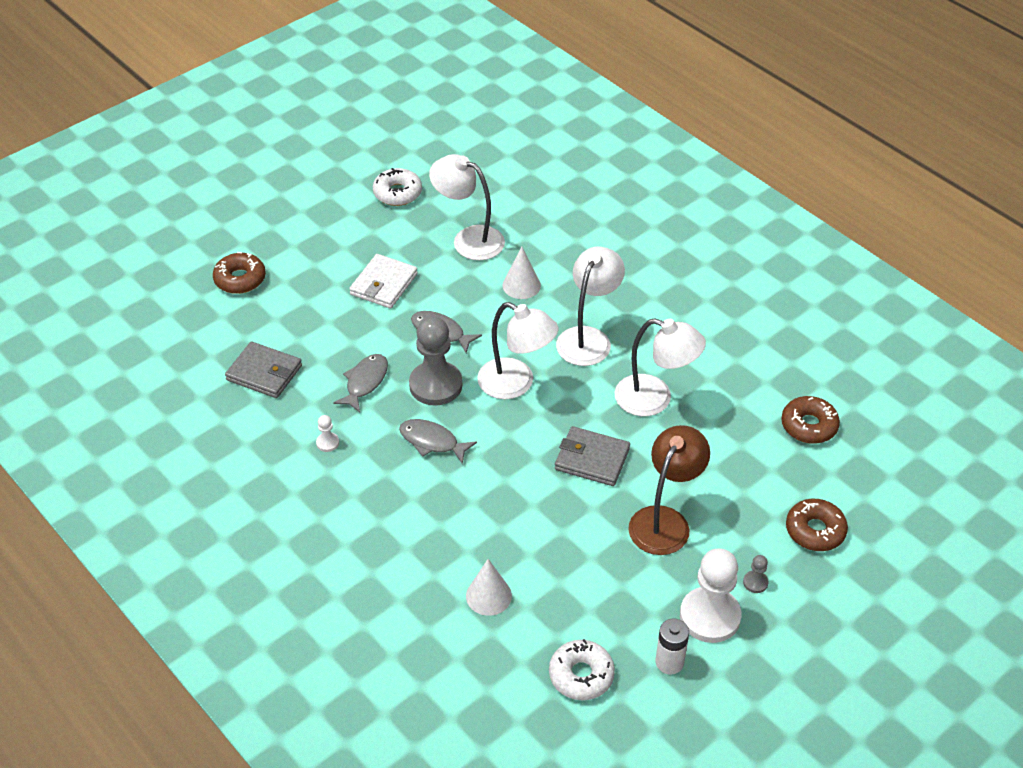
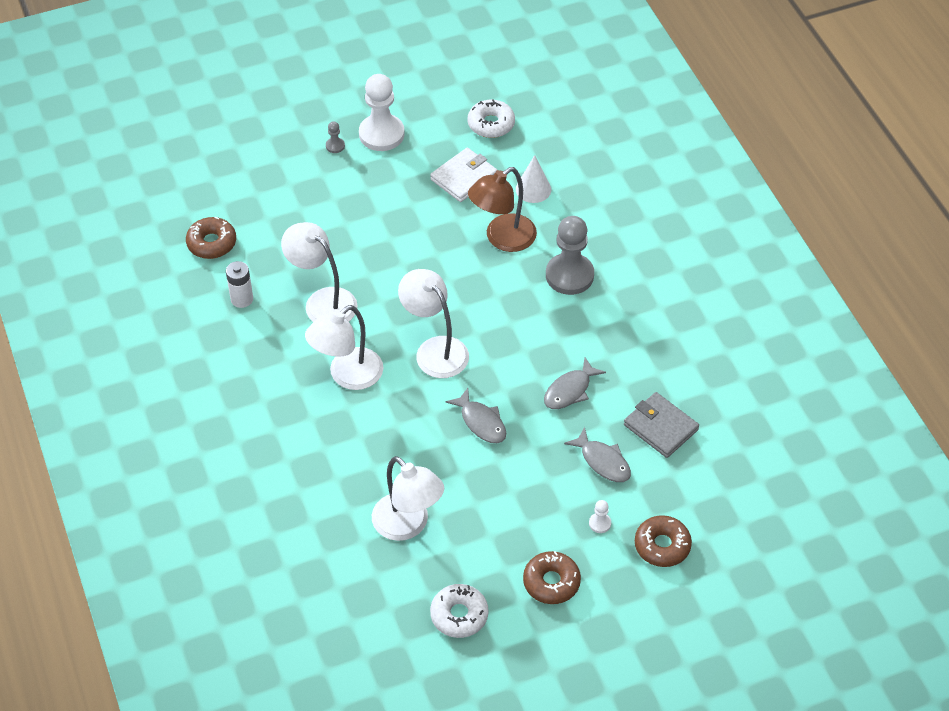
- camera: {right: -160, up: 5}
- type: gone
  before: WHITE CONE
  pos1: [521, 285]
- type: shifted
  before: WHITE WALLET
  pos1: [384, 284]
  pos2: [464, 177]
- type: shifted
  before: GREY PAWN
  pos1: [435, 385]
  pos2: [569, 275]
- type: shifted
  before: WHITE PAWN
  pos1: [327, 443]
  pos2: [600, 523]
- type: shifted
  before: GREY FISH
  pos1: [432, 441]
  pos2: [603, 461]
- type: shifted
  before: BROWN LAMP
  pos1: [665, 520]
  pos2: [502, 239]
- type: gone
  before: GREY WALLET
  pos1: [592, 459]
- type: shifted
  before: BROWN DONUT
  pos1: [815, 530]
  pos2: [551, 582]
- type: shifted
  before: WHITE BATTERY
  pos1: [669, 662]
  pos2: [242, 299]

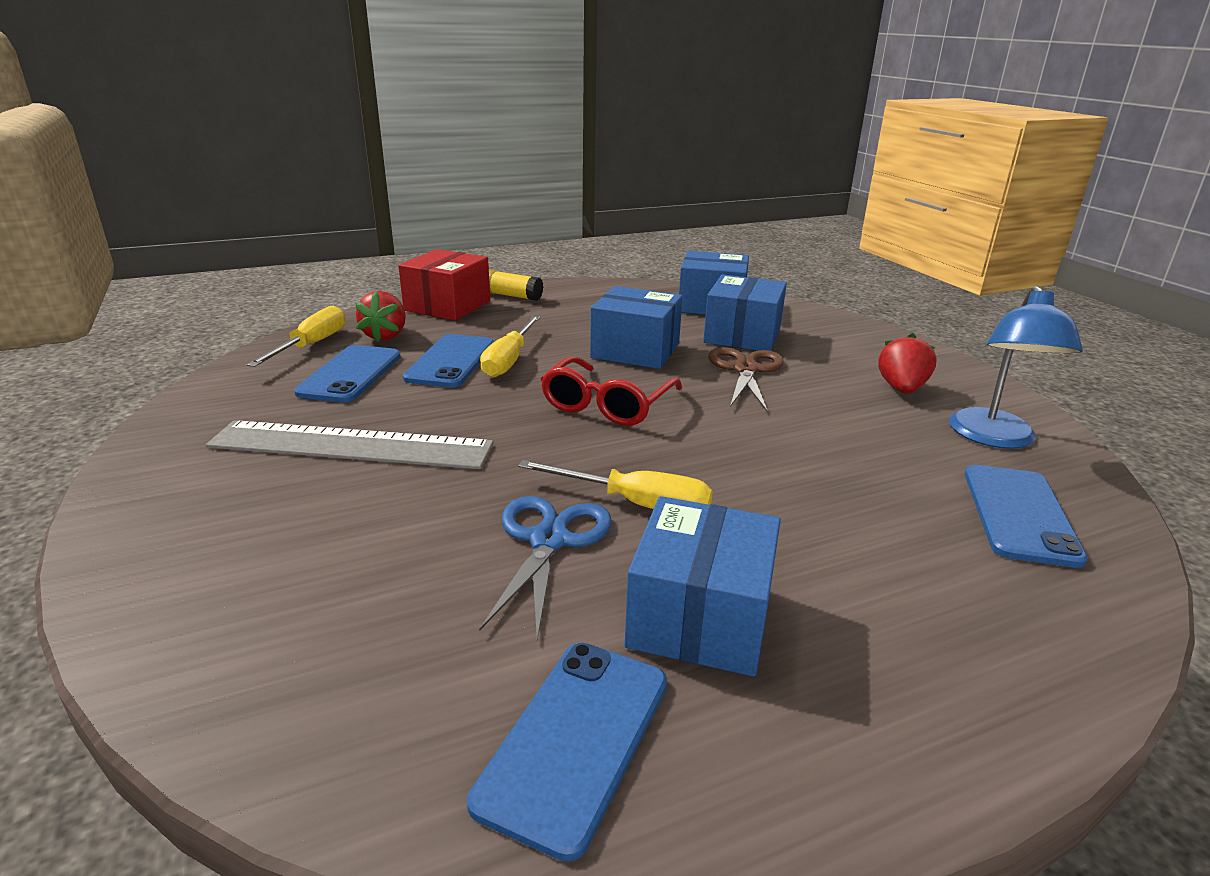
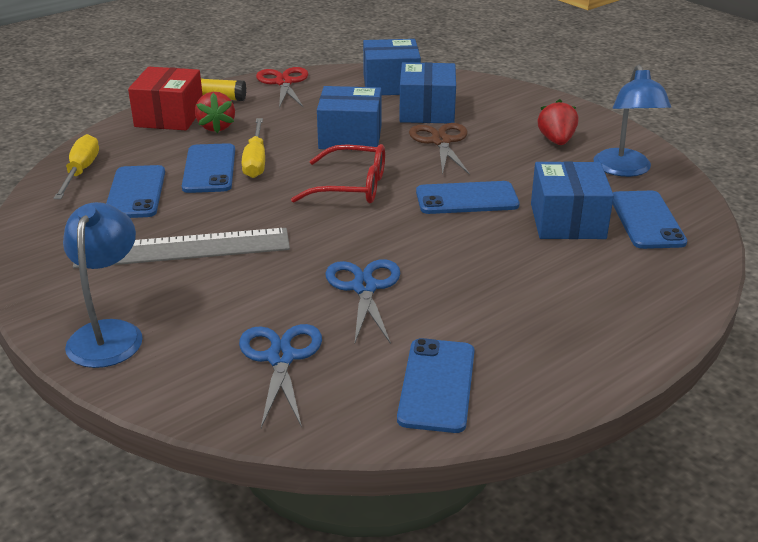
- camera: {right: -15, up: 5}
- type: shifted
  before: RED STRAWBERRY
  pos1: [385, 336]
  pos2: [216, 127]
- type: rotated
  before: RED GLASSES
  pos1: [607, 405]
  pos2: [352, 187]
  turn: -90
- type: gone
  before: YELLOW SCREWDRIVER
  pos1: [636, 504]
- type: shifted
  before: BLUE BOX
  pos1: [700, 617]
  pos2: [567, 221]
- type: new
  after: RED SCISSORS
  pos2: [284, 82]
- type: new
  after: BLUE PHONE
  pos2: [467, 199]
- type: new
  after: BLUE LAMP
  pos2: [109, 333]
- type: new
  after: BLUE SCISSORS
  pos2: [281, 358]

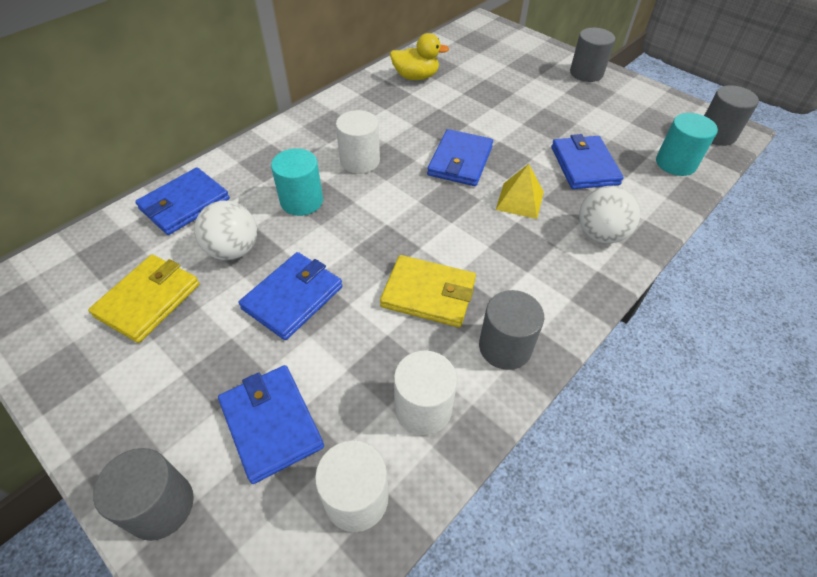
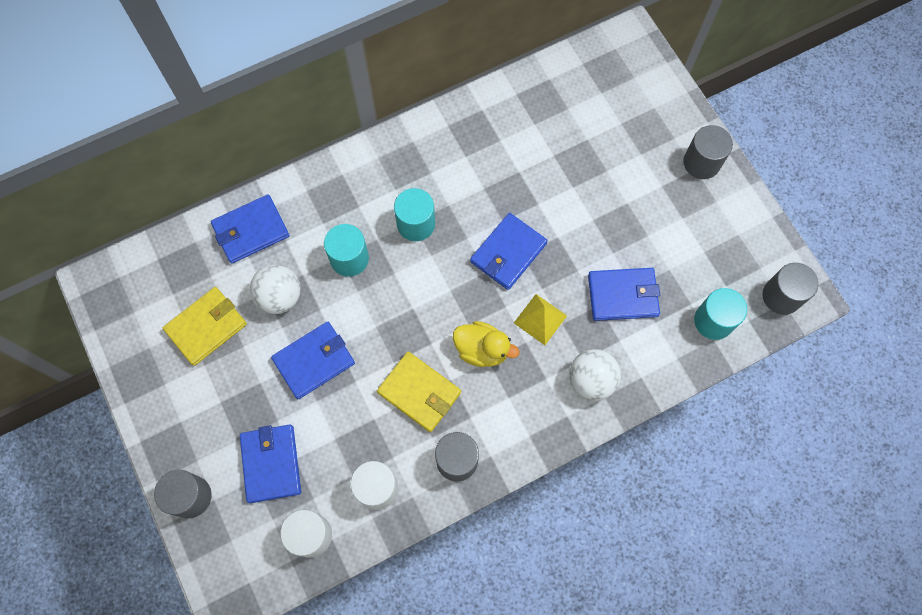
- camera: {right: 20, up: 20}
- type: shifted
  before: YELLOW DUCK
  pos1: [416, 77]
  pos2: [482, 350]
- type: repainted
  before: WHITE CYLINDER
  after: TURQUOISE CYLINDER
  pos1: [360, 161]
  pos2: [416, 224]
- type: rotated
  before: BLUE WALLET
  pos1: [584, 165]
  pos2: [623, 295]
  turn: 75

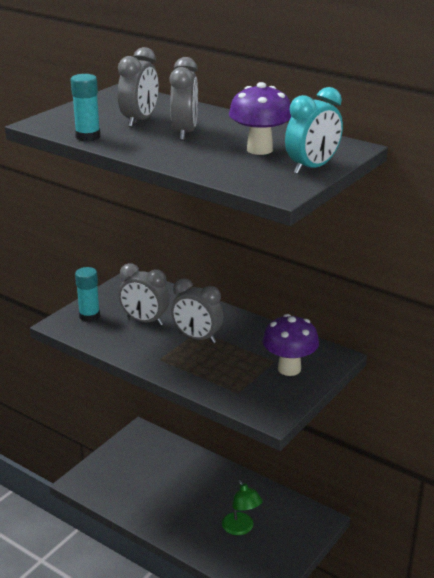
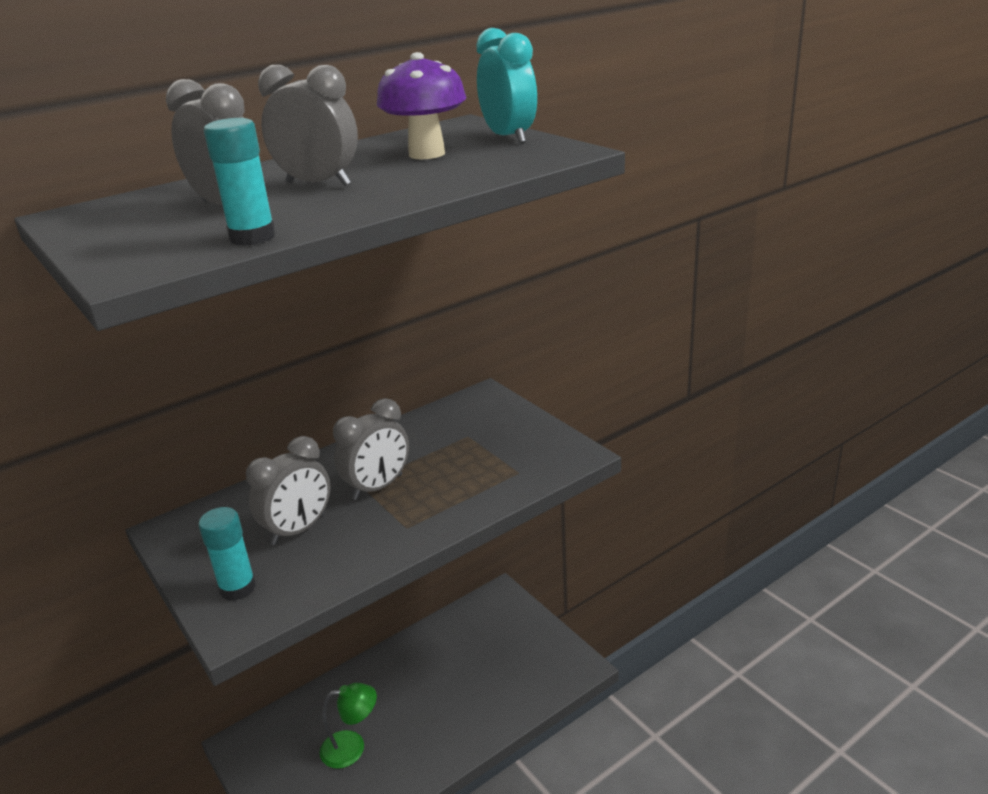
- camera: {right: -70, up: 0}
- type: gone
  before: PURPLE MUSHROOM
  pos1: [289, 369]
- type: shifted
  before: GREEN LAMP
  pos1: [241, 528]
  pos2: [352, 747]

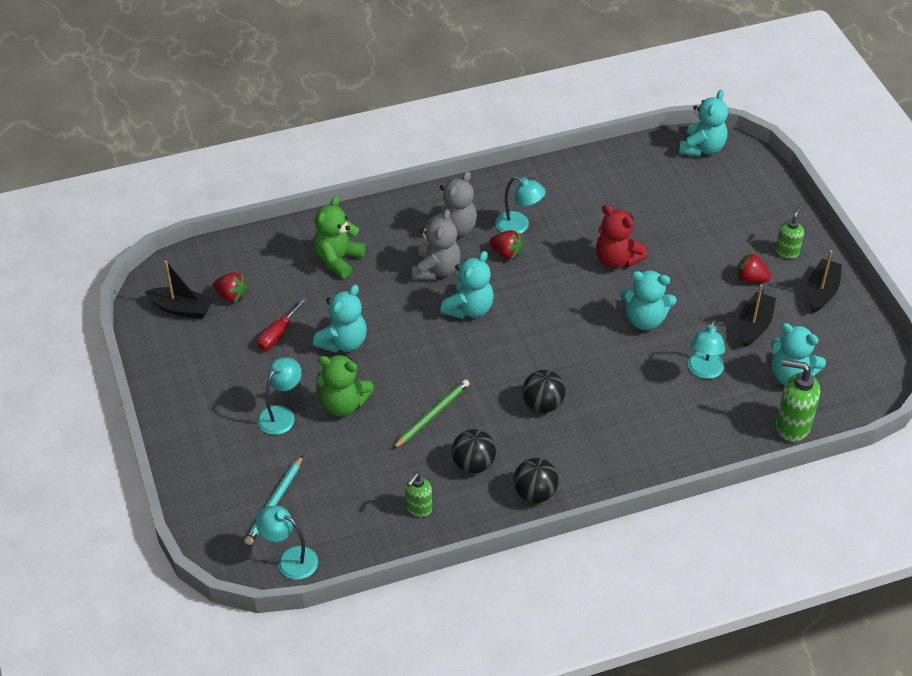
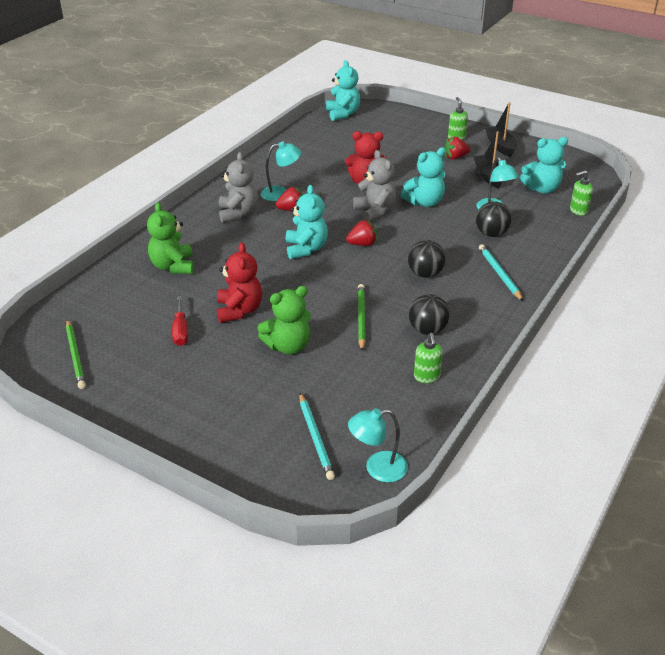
- camera: {right: -40, up: -10}
- type: shifted
  before: GREY TEDDY BEAR
  pos1: [436, 270]
  pos2: [375, 212]
- type: swapped
  before: BLACK BOAT
  after: GREEN PENCIL
  pos1: [181, 309]
  pos2: [75, 356]
- type: shifted
  before: RED STRAWBERRY
  pos1: [231, 295]
  pos2: [362, 244]
- type: repainted
  before: TURQUOISE TEDDY BEAR
  after: RED TEDDY BEAR
  pos1: [343, 342]
  pos2: [239, 310]
- type: gone
  before: TURQUOISE LAMP
  pos1: [281, 414]
- type: scaled
  before: GREEN SOAP DISPENSER
  pos1: [792, 426]
  pos2: [578, 211]
  scale: 0.61
- type: shifted
  before: BLACK BALL
  pos1: [535, 493]
  pos2: [491, 234]
- type: new
  after: TURQUOISE PENCIL
  pos2: [499, 274]

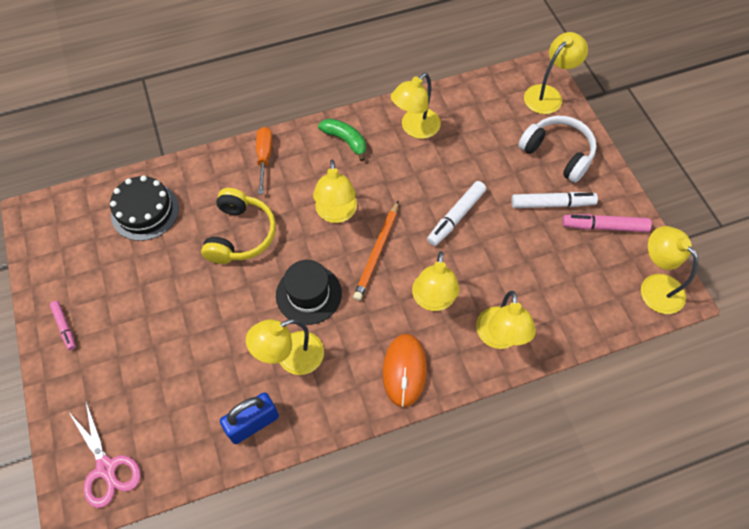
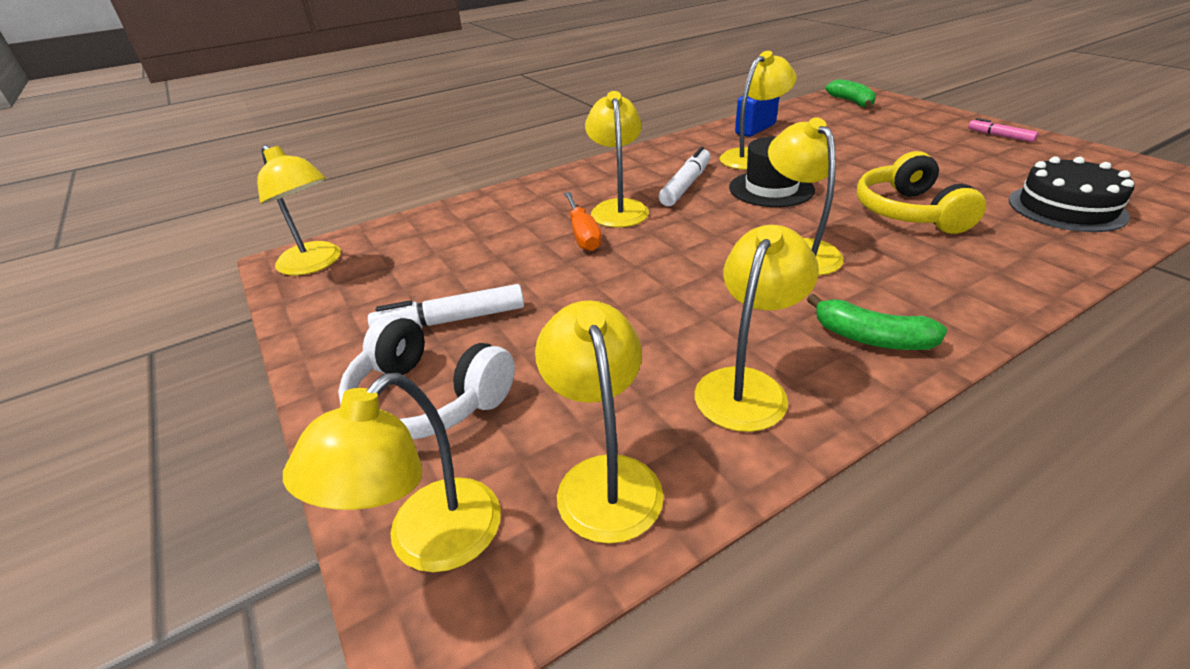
- camera: {right: 170, up: -25}
- type: shifted
  before: ORANGE SCREWDRIVER
  pos1: [264, 157]
  pos2: [583, 234]
- type: shifted
  before: WHITE MARKER
  pos1: [456, 217]
  pos2: [686, 185]
- type: gone
  before: ORANGE PENCIL
  pos1: [377, 252]
- type: gone
  before: PINK MARKER
  pos1: [604, 227]
- type: shifted
  before: YELLOW LAMP
  pos1: [499, 337]
  pos2: [604, 478]
- type: gone
  before: ORANGE MOUSE
  pos1: [404, 370]
- type: swapped
  before: PINK SCISSORS
  after: GREEN BANANA
  pos1: [106, 468]
  pos2: [851, 102]

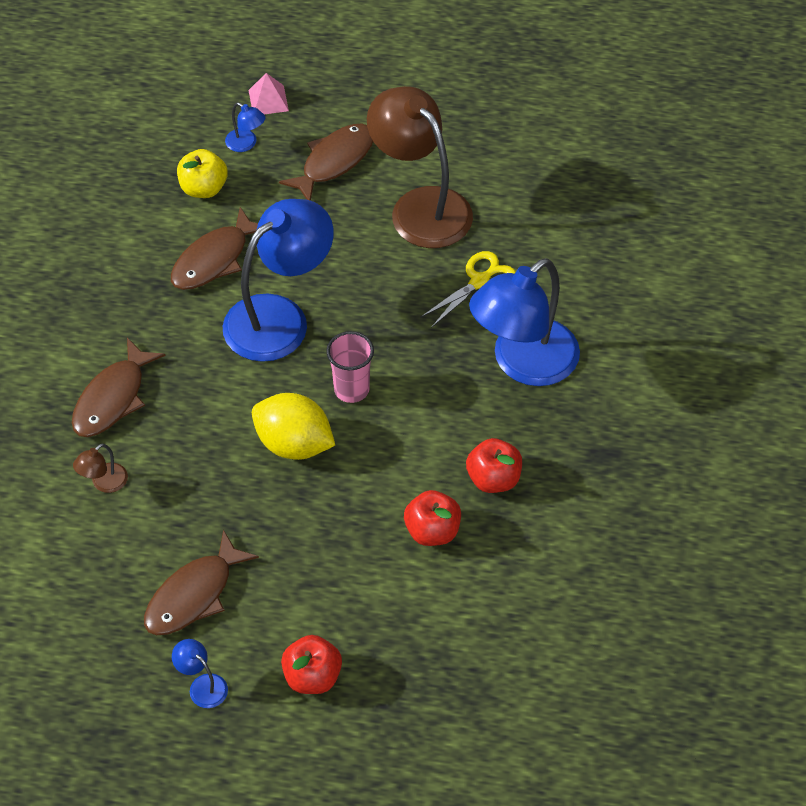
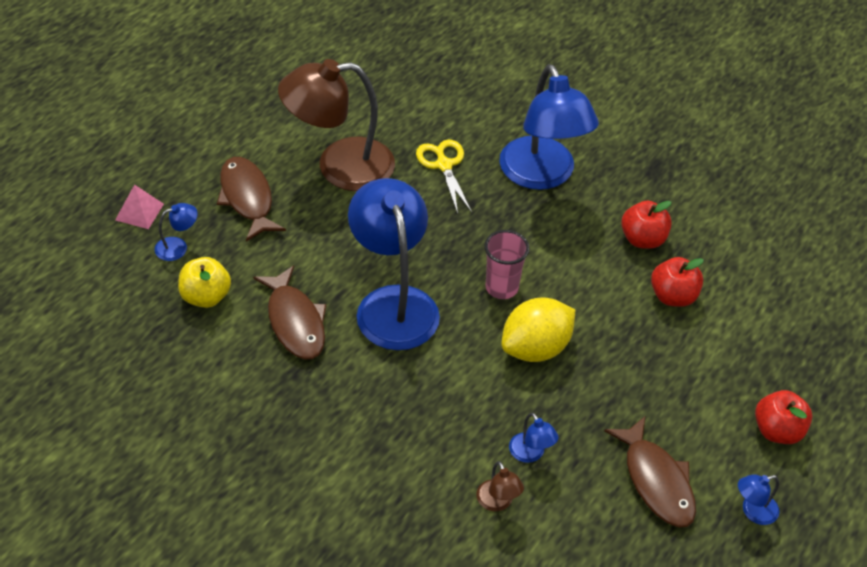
- camera: {right: -65, up: -5}
- type: gone
  before: BROWN FISH
  pos1: [113, 398]
- type: new
  after: BLUE LAMP
  pos2: [530, 454]

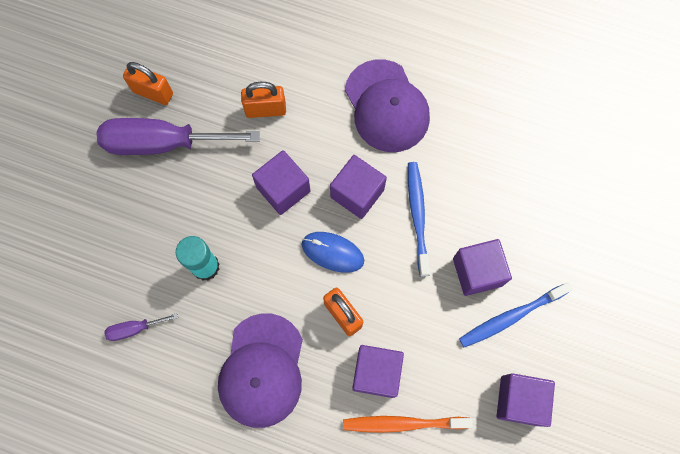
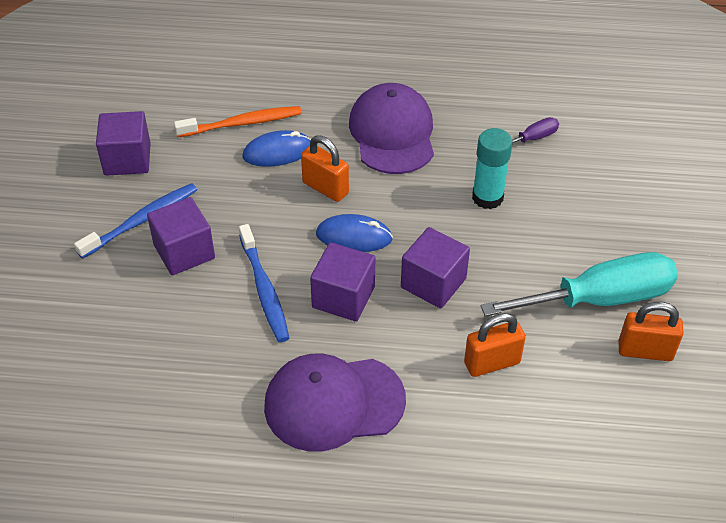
- camera: {right: 165, up: -25}
- type: rotated
  before: PURPLE CAP
  pos1: [386, 106]
  pos2: [334, 403]
  turn: -60
- type: repainted
  before: PURPLE SCREWDRIVER
  after: TURQUOISE SCREWDRIVER
  pos1: [162, 143]
  pos2: [599, 299]
- type: swapped
  before: PURPLE CUBE
  after: BLUE MOUSE
  pos1: [376, 373]
  pos2: [278, 152]

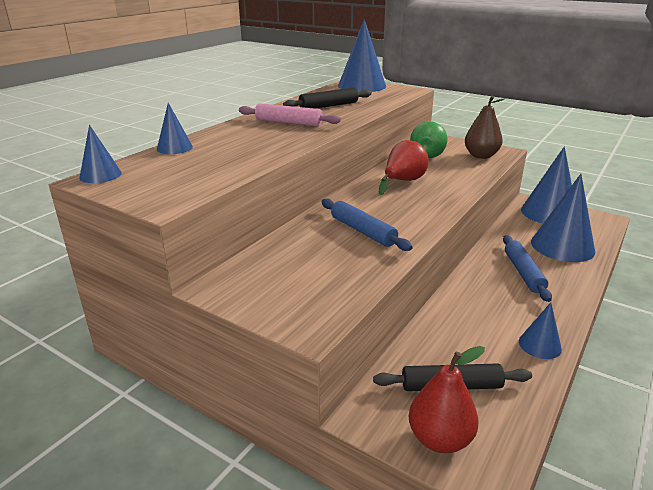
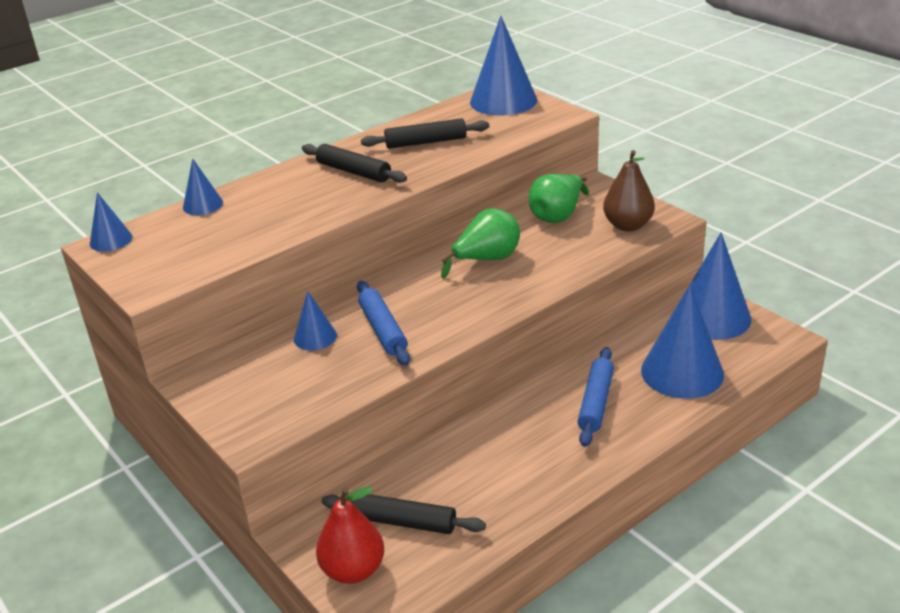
- camera: {right: 20, up: 5}
- type: repainted
  before: PINK ROLLING PIN
  after: BLACK ROLLING PIN
  pos1: [288, 123]
  pos2: [353, 172]
- type: repainted
  before: RED PEAR
  after: GREEN PEAR
  pos1: [403, 181]
  pos2: [487, 260]
- type: shifted
  before: BLUE CONE
  pos1: [539, 345]
  pos2: [315, 337]

